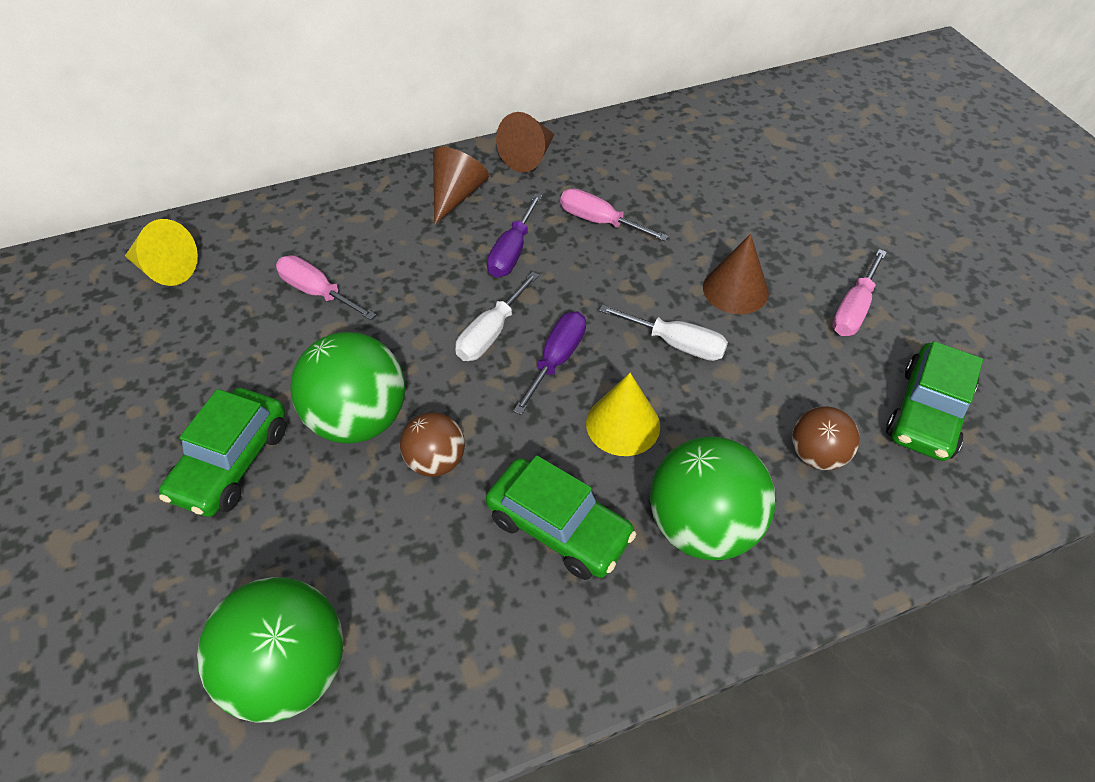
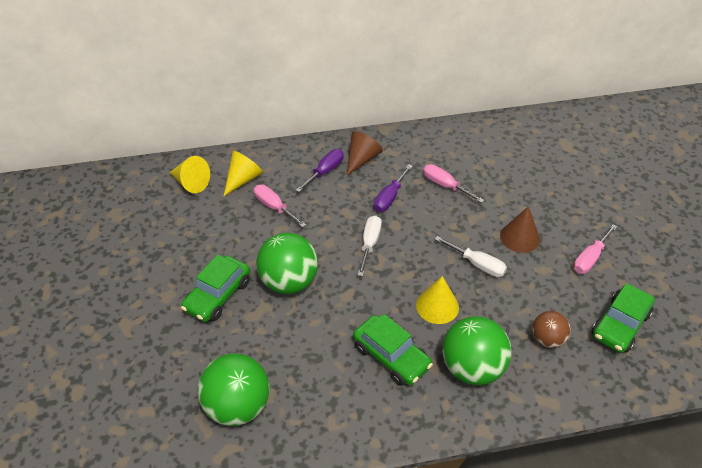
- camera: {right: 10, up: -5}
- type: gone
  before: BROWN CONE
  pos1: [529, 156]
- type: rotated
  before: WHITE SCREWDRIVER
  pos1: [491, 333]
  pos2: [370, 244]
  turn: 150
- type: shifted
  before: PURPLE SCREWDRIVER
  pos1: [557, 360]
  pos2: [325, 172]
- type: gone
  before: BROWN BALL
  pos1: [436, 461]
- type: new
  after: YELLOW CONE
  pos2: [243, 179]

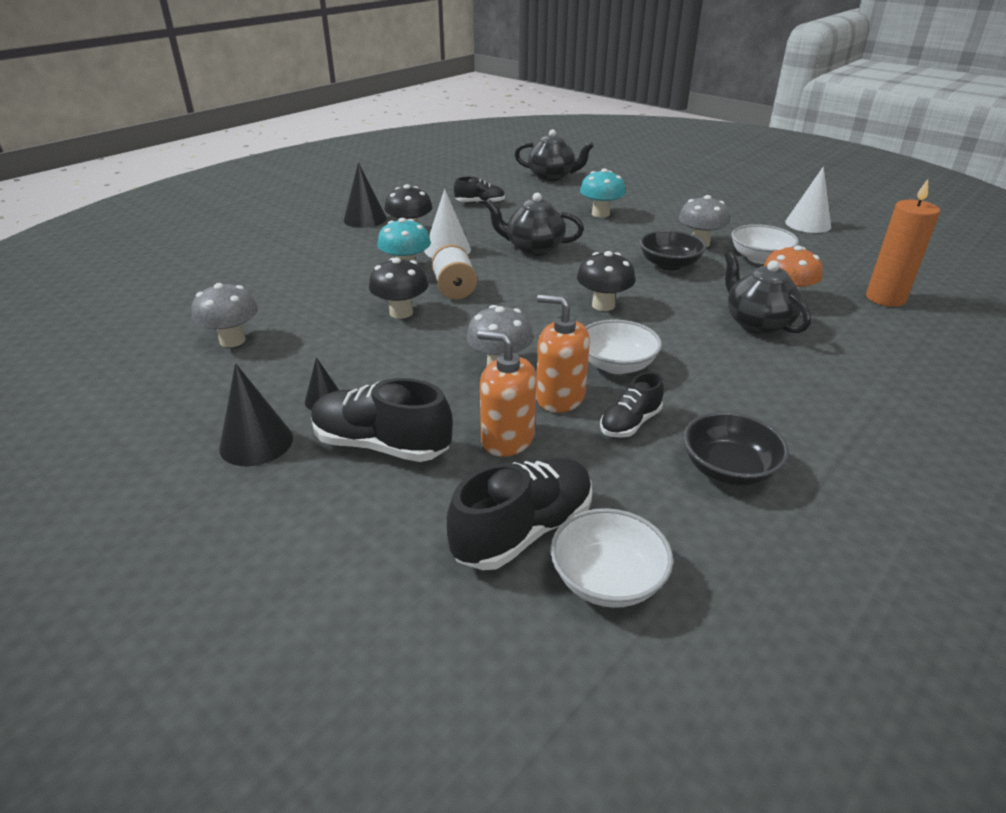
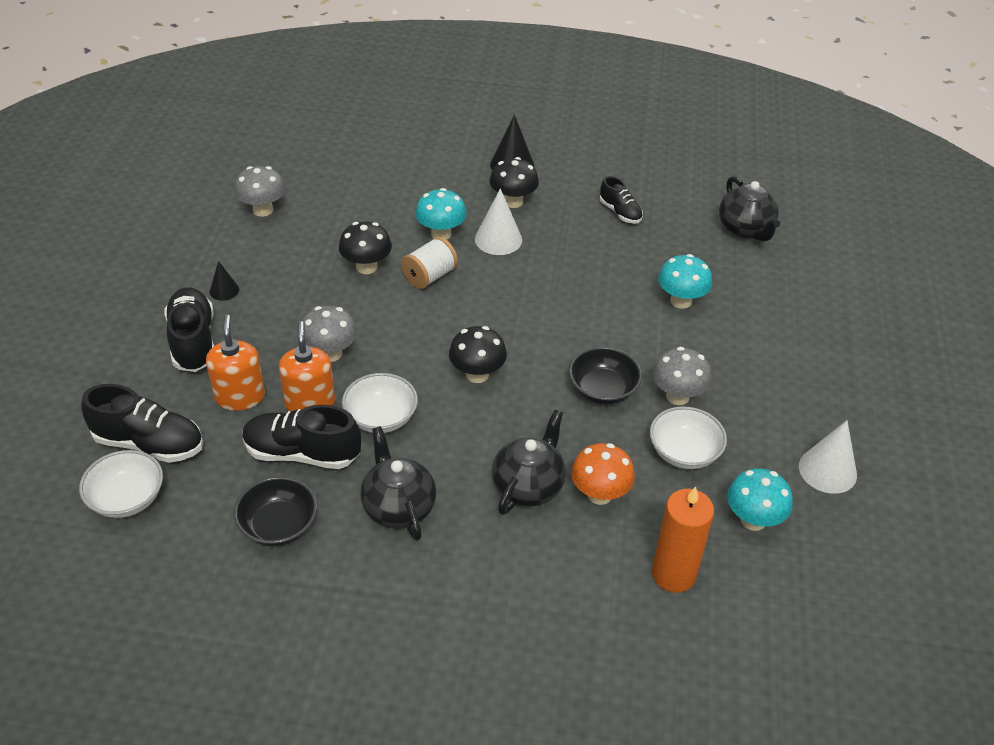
- camera: {right: 55, up: 10}
- type: shifted
  before: BLACK TEAPOT
  pos1: [533, 248]
  pos2: [398, 507]
- type: gone
  before: BLACK CONE
  pos1: [256, 442]
- type: scaled
  before: BLACK SHOE
  pos1: [630, 423]
  pos2: [302, 453]
  scale: 1.7
- type: new
  after: TURQUOISE MUSHROOM
  pos2: [753, 520]

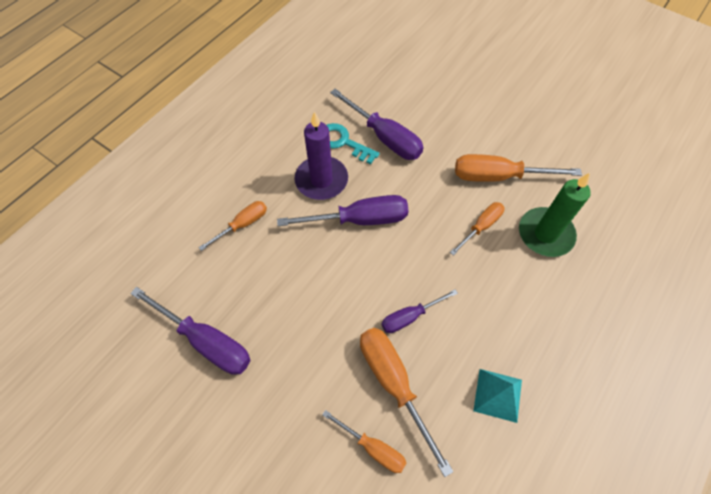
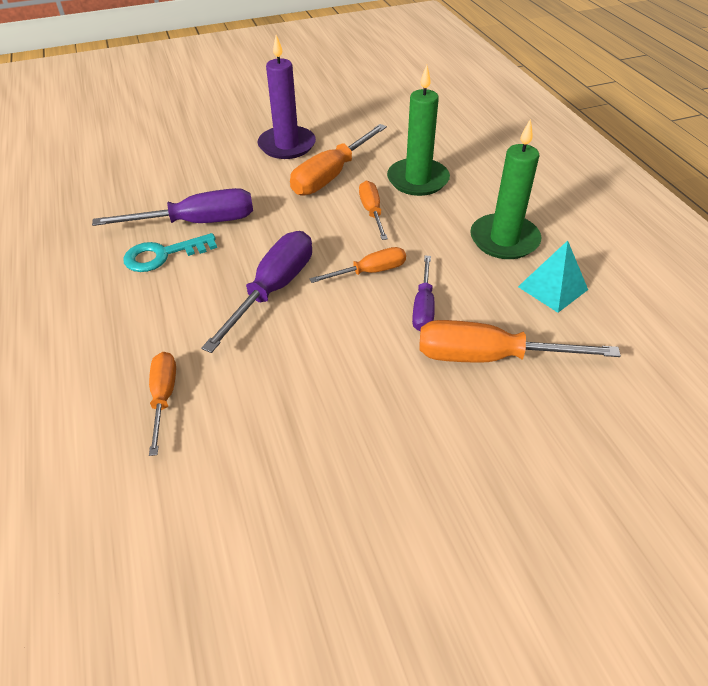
- camera: {right: -55, up: -15}
- type: shifted
  before: PURPLE CANDLE
  pos1: [321, 180]
  pos2: [287, 145]
- type: gone
  before: PURPLE SCREWDRIVER
  pos1: [206, 341]
- type: shifted
  before: ORANGE SCREWDRIVER
  pos1: [373, 447]
  pos2: [370, 272]
- type: new
  after: GREEN CANDLE
  pos2: [504, 240]

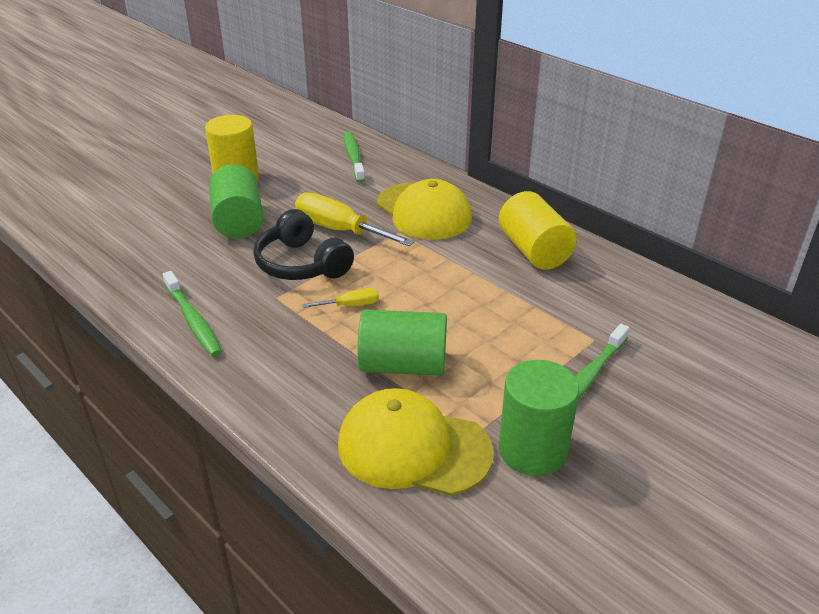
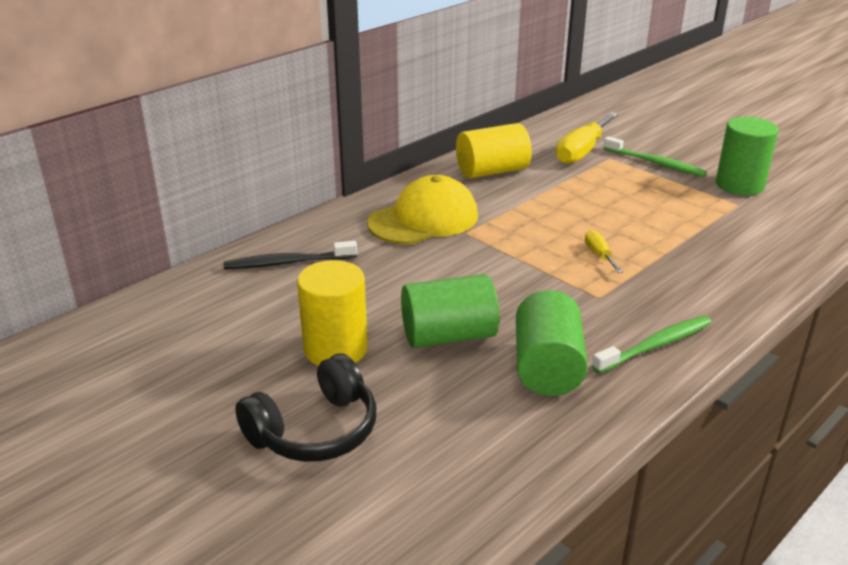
- camera: {right: -90, up: -5}
- type: repainted
  before: GREEN TOOTHBRUSH
  after: BLACK TOOTHBRUSH
  pos1: [353, 157]
  pos2: [287, 262]
- type: shifted
  before: YELLOW SCREWDRIVER
  pos1: [340, 230]
  pos2: [582, 151]
- type: shifted
  before: BLACK HEADPHONES
  pos1: [301, 264]
  pos2: [315, 431]
- type: shifted
  before: GREEN CYLINDER
  pos1: [403, 365]
  pos2: [547, 368]
- type: gone
  before: YELLOW CAP
  pos1: [413, 448]

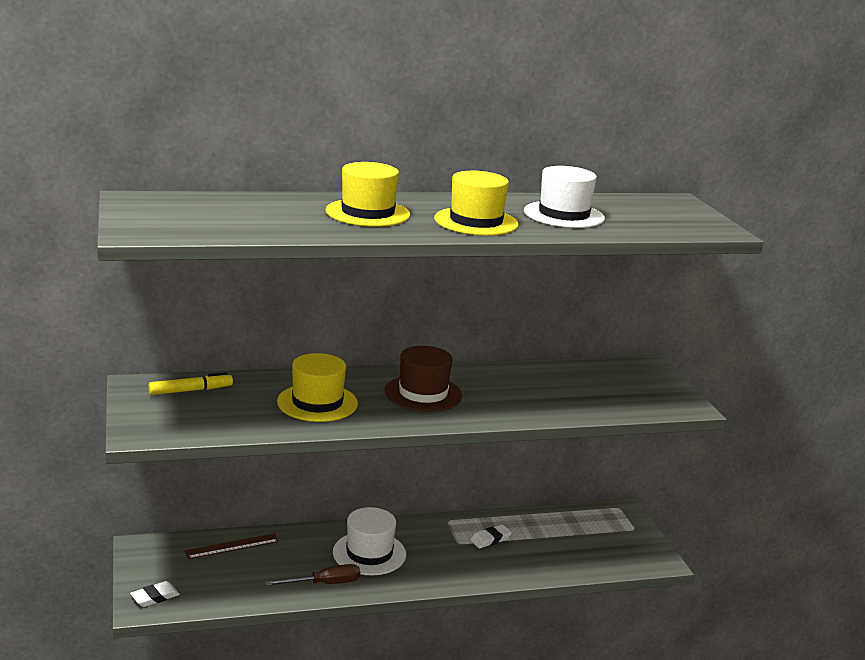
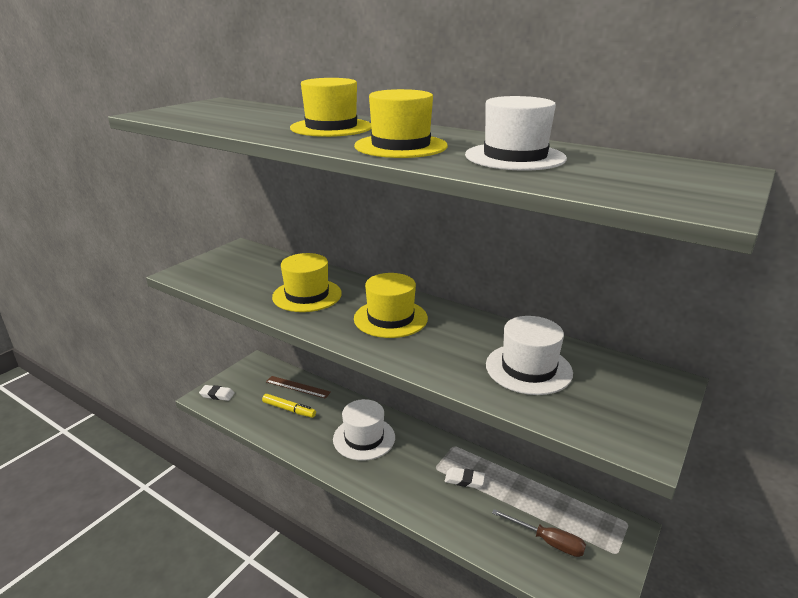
- camera: {right: 50, up: 5}
- type: repainted
  before: BROWN HAT
  after: YELLOW HAT
  pos1: [423, 393]
  pos2: [390, 318]
- type: shifted
  before: YELLOW MARKER
  pos1: [190, 390]
  pos2: [289, 409]
- type: shifted
  before: BROWN SCREWDRIVER
  pos1: [324, 584]
  pos2: [547, 541]
- type: new
  after: WHITE HAT
  pos2: [528, 368]

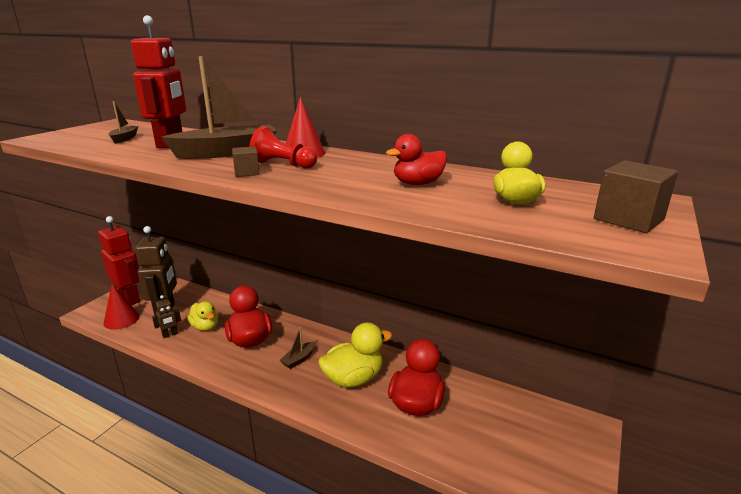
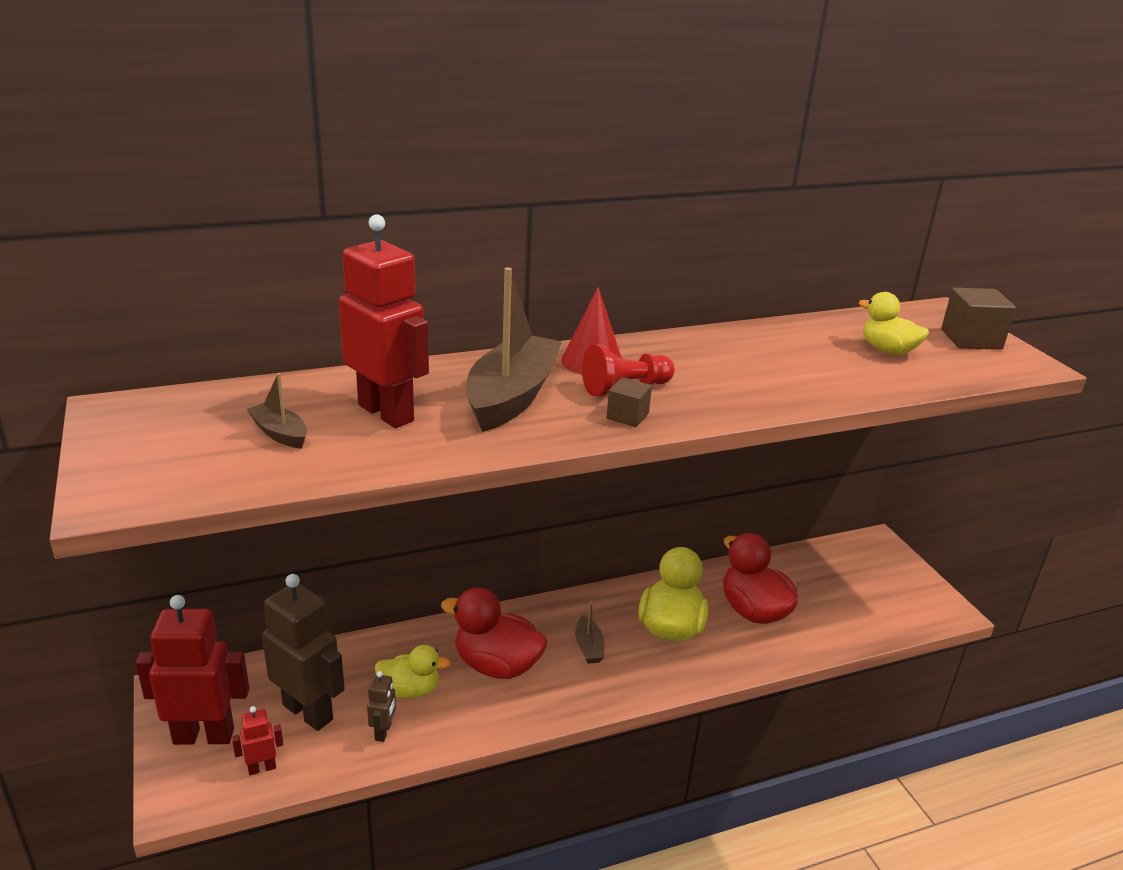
- camera: {right: -50, up: 5}
- type: gone
  before: RED DUCK
  pos1: [418, 183]
- type: swapped
  before: RED CONE
  after: RED ROBOT
  pos1: [121, 319]
  pos2: [262, 768]

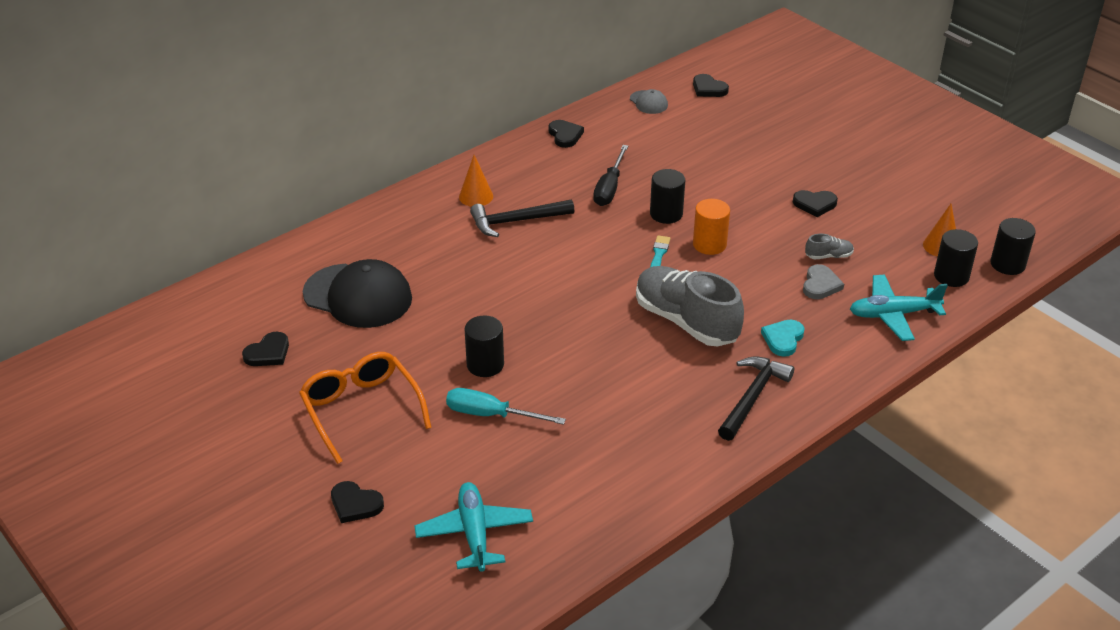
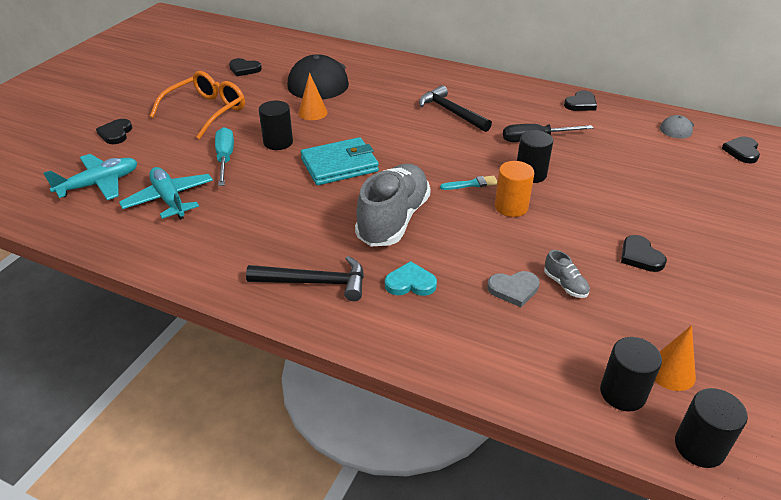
- camera: {right: 65, up: 0}
- type: shifted
  before: ORANGE CONE
  pos1: [476, 196]
  pos2: [312, 112]
- type: shifted
  before: TURQUOISE PLANE
  pos1: [893, 314]
  pos2: [169, 199]
- type: new
  after: TURQUOISE WALLET
  pos2: [339, 165]

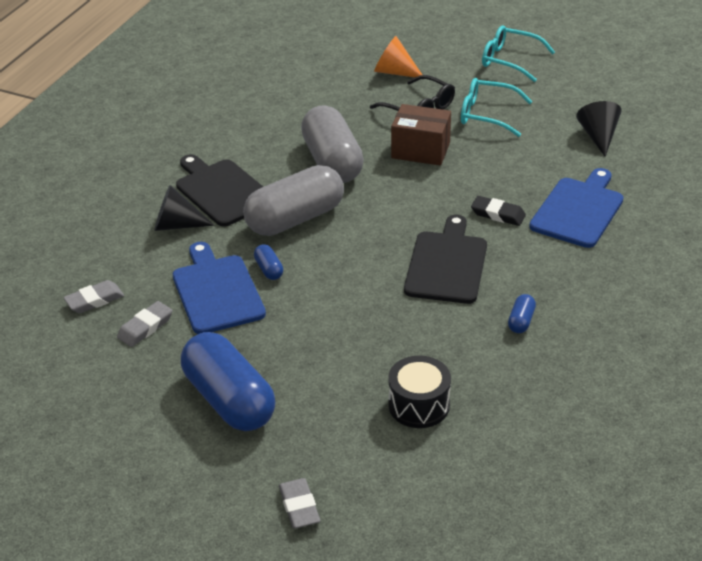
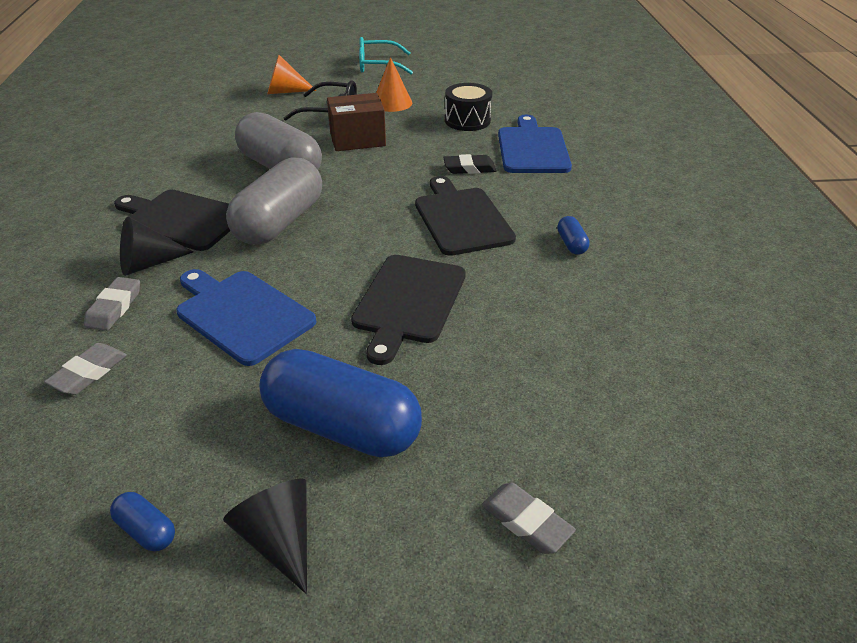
- camera: {right: -30, up: 0}
- type: swapped
  before: TURQUOISE GLASSES
  after: ORANGE CONE
  pos1: [486, 114]
  pos2: [392, 103]
- type: shifted
  before: BLACK CONE
  pos1: [598, 136]
  pos2: [279, 539]
- type: shifted
  before: BLUE CAPSULE
  pos1: [269, 269]
  pos2: [146, 530]
- type: shifted
  before: GREY ERASER
  pos1: [145, 327]
  pos2: [114, 307]
- type: shifted
  before: BLACK DRUM
  pos1: [419, 405]
  pos2: [467, 120]
- type: new
  after: BLACK CUTTING BOARD
  pos2: [408, 302]

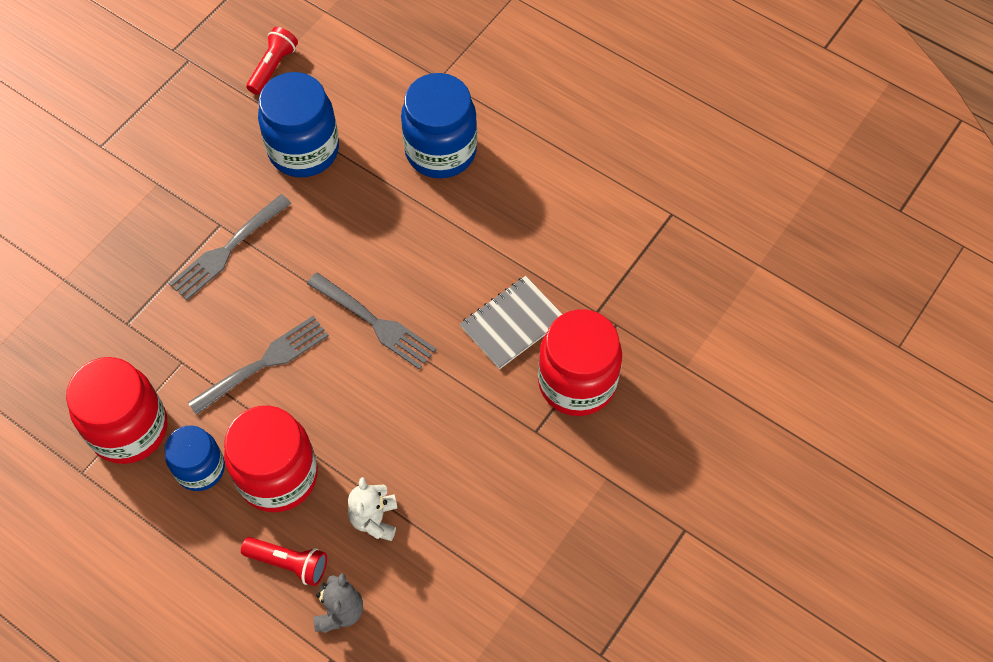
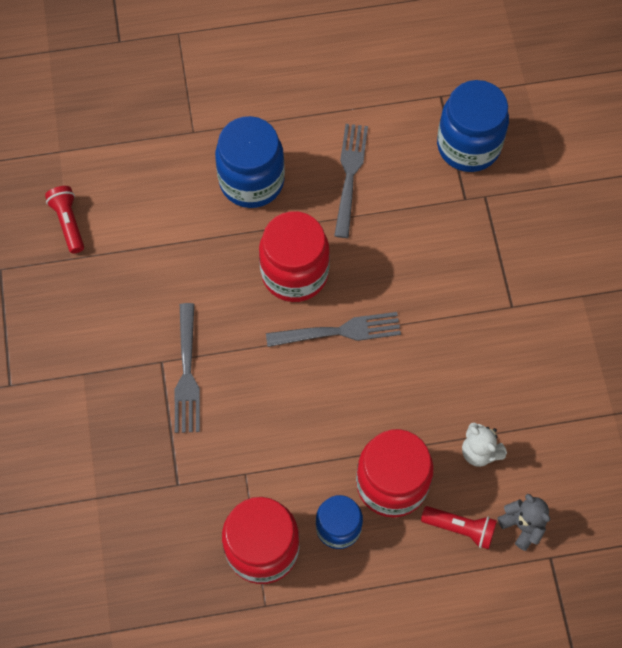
- camera: {right: -45, up: 5}
- type: shifted
  before: BLUE JAR
  pos1: [304, 150]
  pos2: [468, 146]
- type: gone
  before: GREY NOTEBOOK
  pos1: [512, 323]
- type: shifted
  before: RED JAR
  pos1: [577, 382]
  pos2: [294, 273]
- type: shifted
  before: GREY FORK
  pos1: [263, 364]
  pos2: [350, 176]
- type: rotated
  before: RED FLASHLIGHT
  pos1: [289, 563]
  pos2: [460, 528]
  turn: 45

